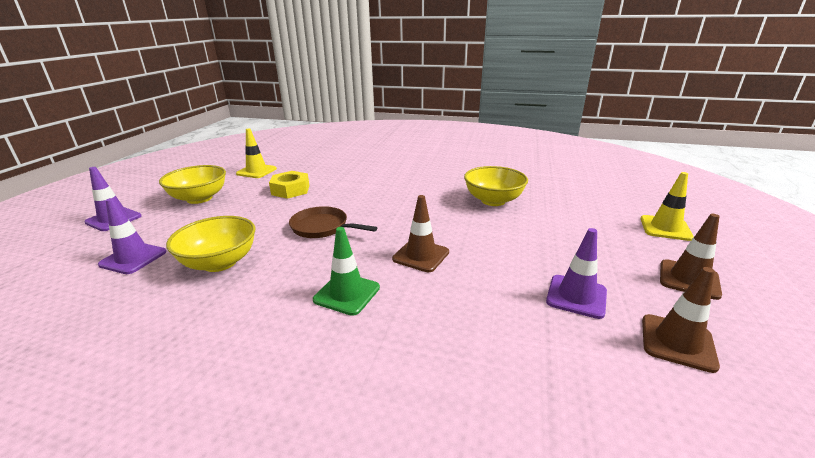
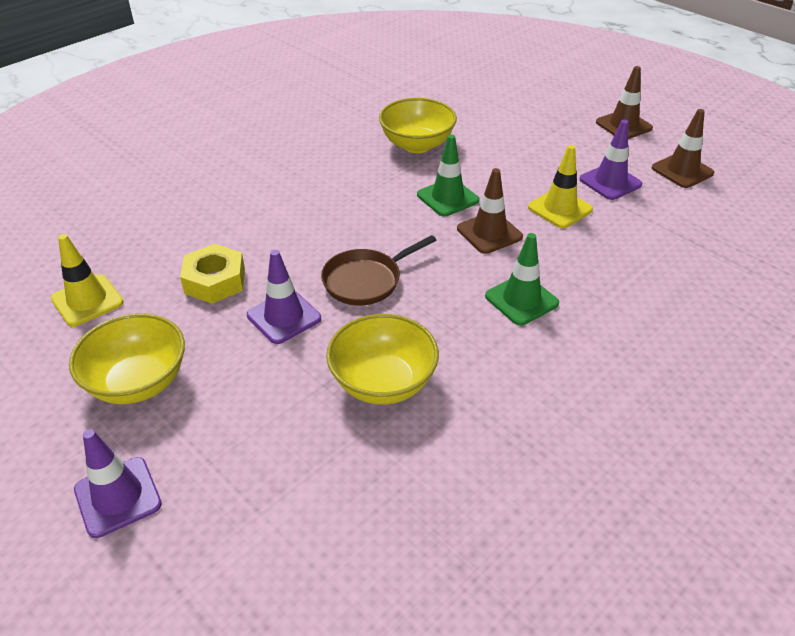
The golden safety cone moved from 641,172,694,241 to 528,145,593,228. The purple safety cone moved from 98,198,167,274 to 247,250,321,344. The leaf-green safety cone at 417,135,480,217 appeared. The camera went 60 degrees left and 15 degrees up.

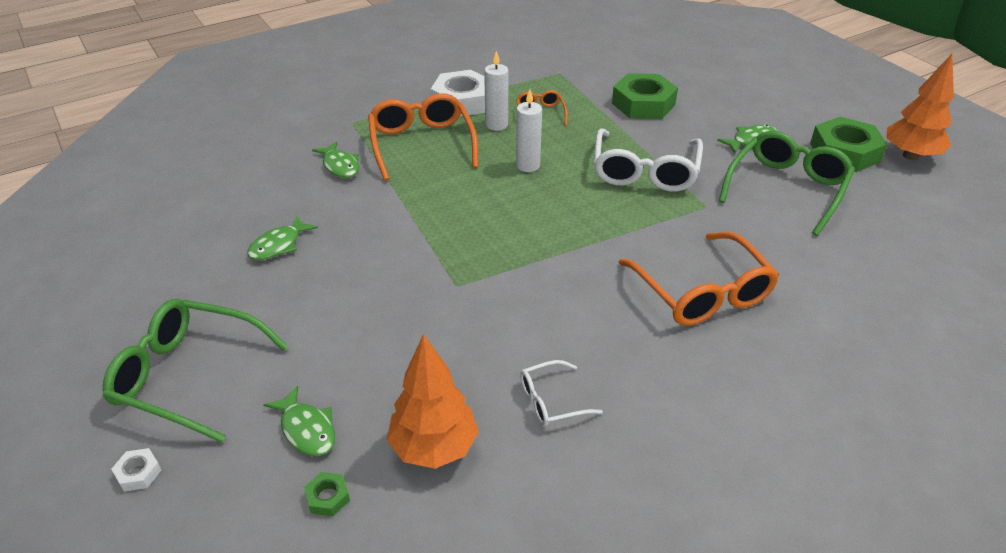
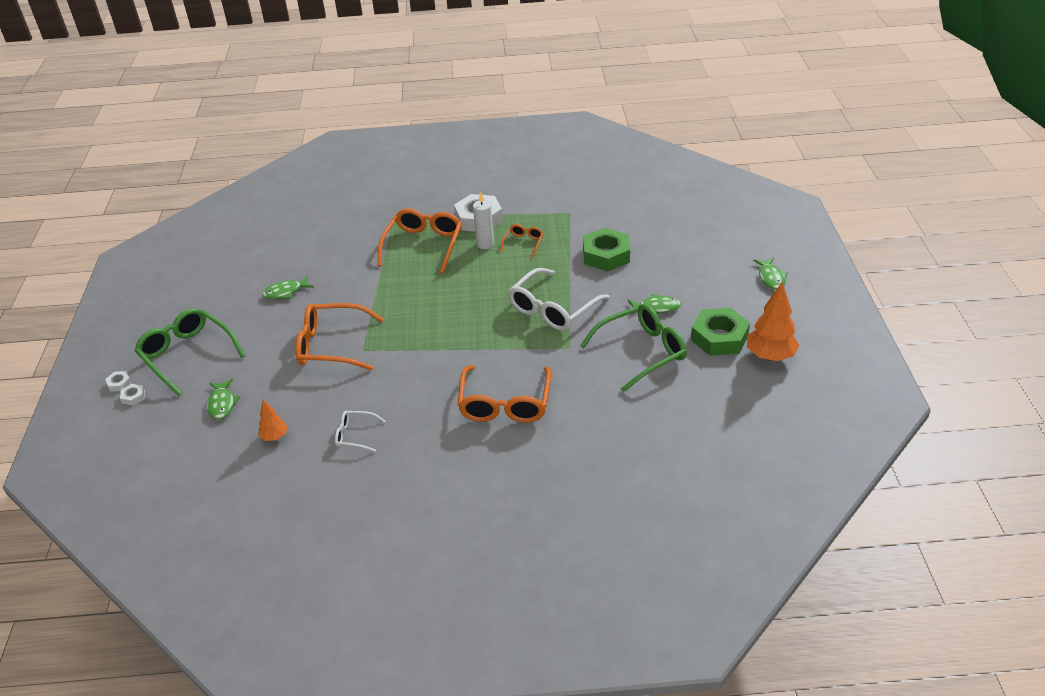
The white candle at 516,89,542,172 disappeared. The leaf-green toy fish moved from 312,141,359,178 to 753,257,788,290. The orange-coloured fir tree at 387,334,479,469 changed to 0.54 times the size. The leaf-green hexagon nut at 304,472,350,516 disappeared. The orange-coloured eyeglasses at 295,303,384,370 appeared. The white hexagon nut at 105,371,132,392 appeared. The camera went 30 degrees right and 0 degrees up.

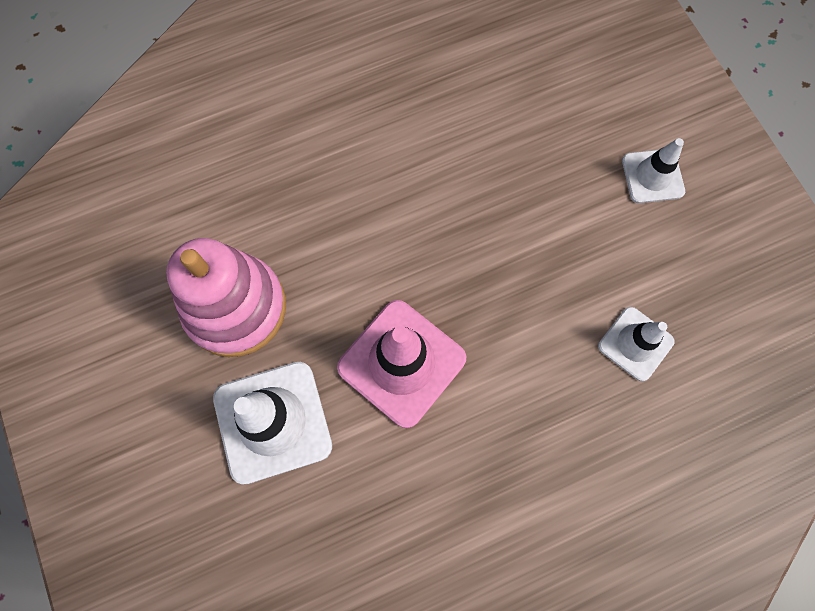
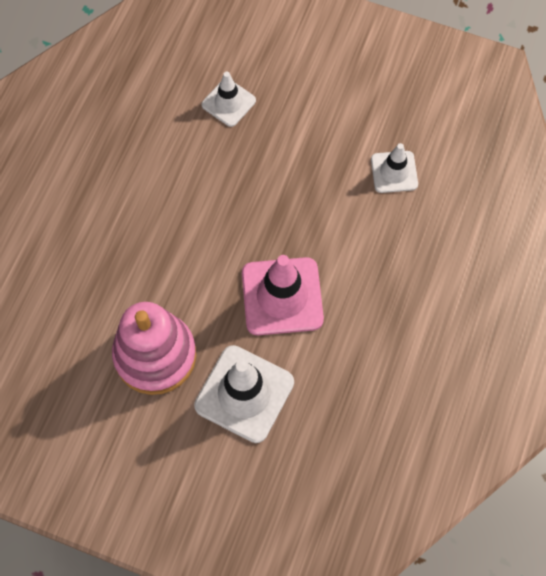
The white safety cone moved from 622,138,685,203 to 202,72,256,127. The camera went 45 degrees left and 5 degrees down.

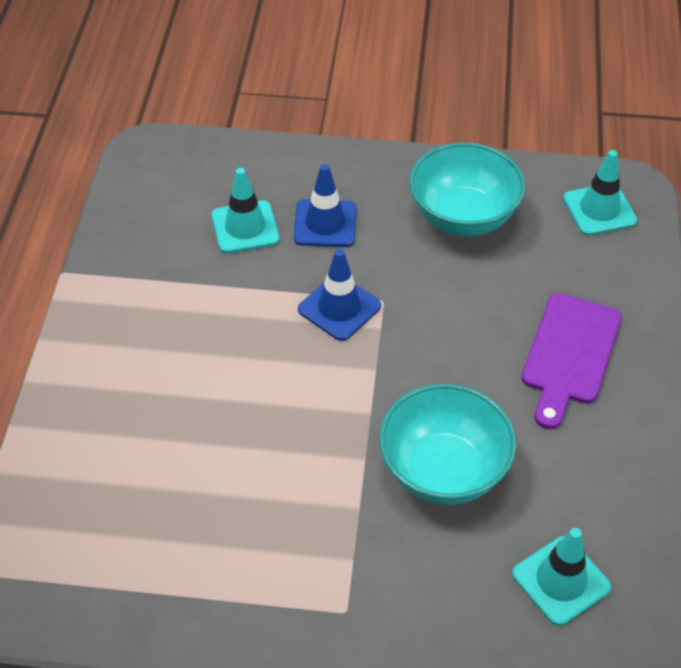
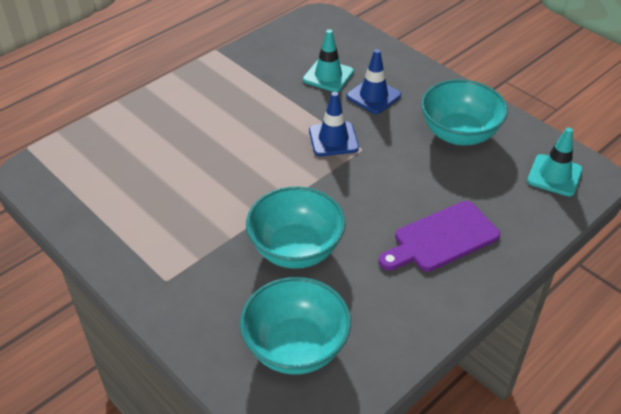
The aqua safety cone at 512,528,611,626 was replaced by the aqua deep dish at 240,277,351,375. The camera went 40 degrees right and 5 degrees down.

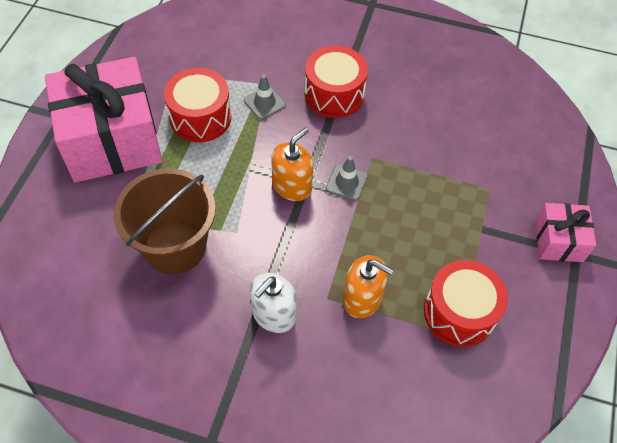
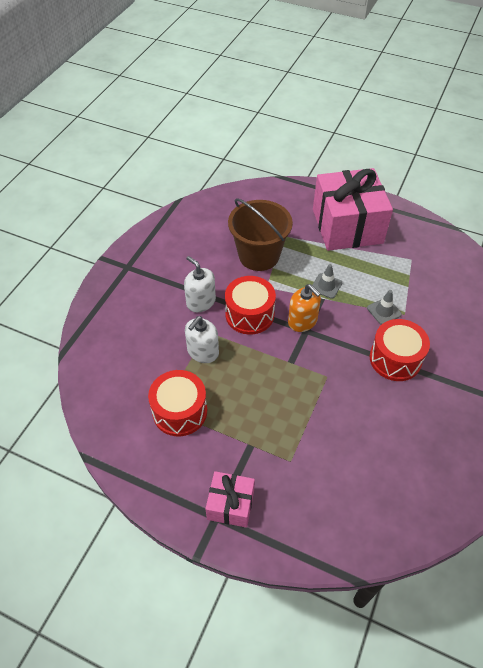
The red snare drum moved from 164,68,231,142 to 225,276,276,335. The ash-grey safety cone moved from 326,156,368,201 to 312,264,342,299. The orange-coloured pump bottle at 343,255,394,318 became the white pump bottle at 185,316,219,363. The camera went 100 degrees right and 5 degrees down.

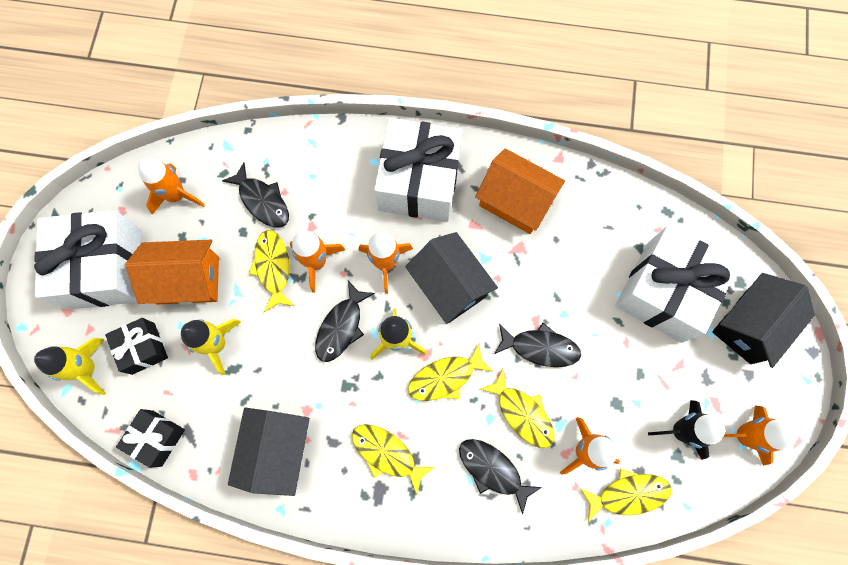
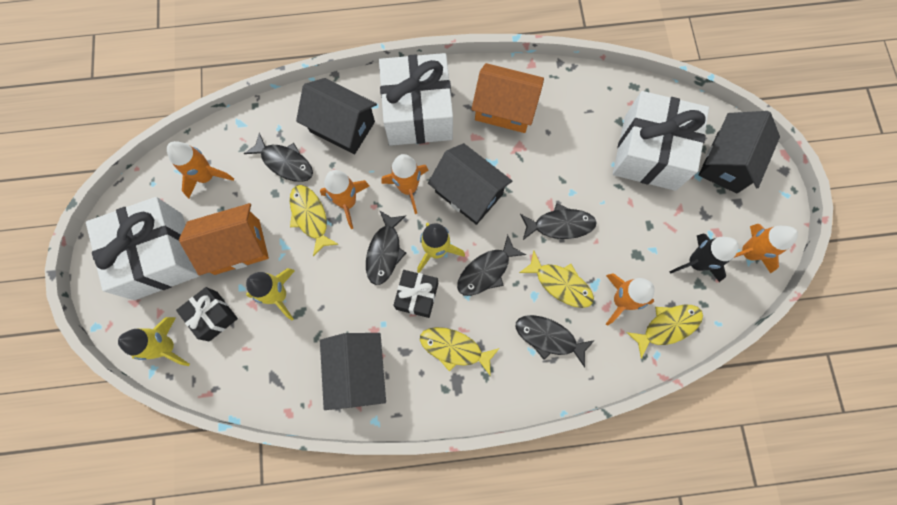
The golden toy fish at 408,343,493,401 became the black toy fish at 457,235,526,296. The black wrapped gift moved from 116,409,185,468 to 393,270,438,318. The black toy house at 296,78,377,155 appeared. The camera went 15 degrees left and 0 degrees up.

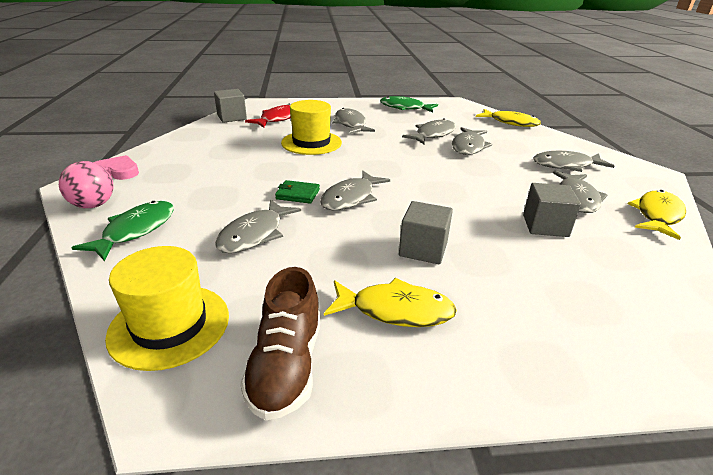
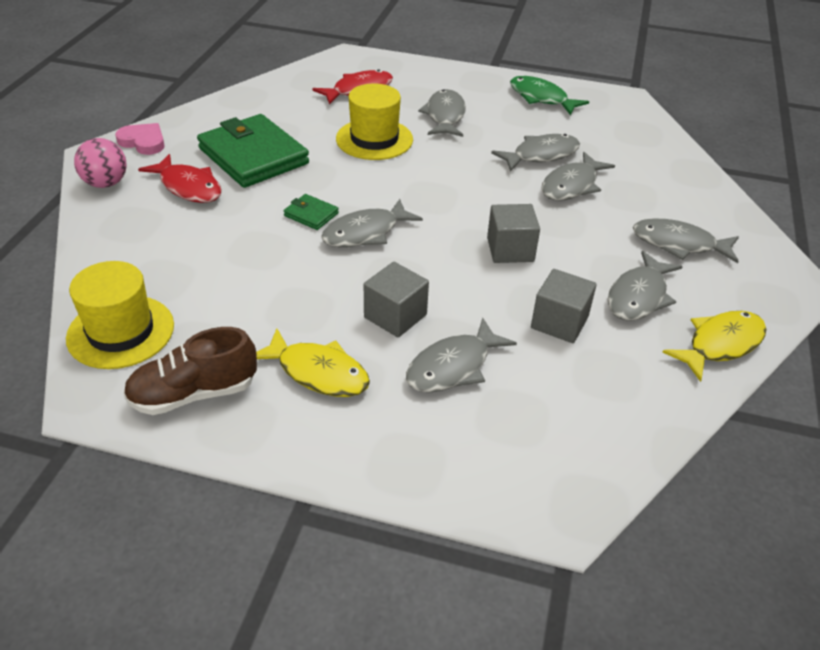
The ash-grey cube moved from 214,89,247,123 to 487,204,540,263. The golden toy fish at 476,109,541,127 disappeared. The ash-grey toy fish moved from 215,199,301,253 to 406,318,517,393. The leaf-green toy fish at 71,201,174,261 disappeared. The brown sneaker at 240,267,321,420 turned 45 degrees clockwise. The leaf-green billfold at 197,114,309,188 appeared. The red toy fish at 138,154,222,203 appeared. The camera went 20 degrees right and 10 degrees up.

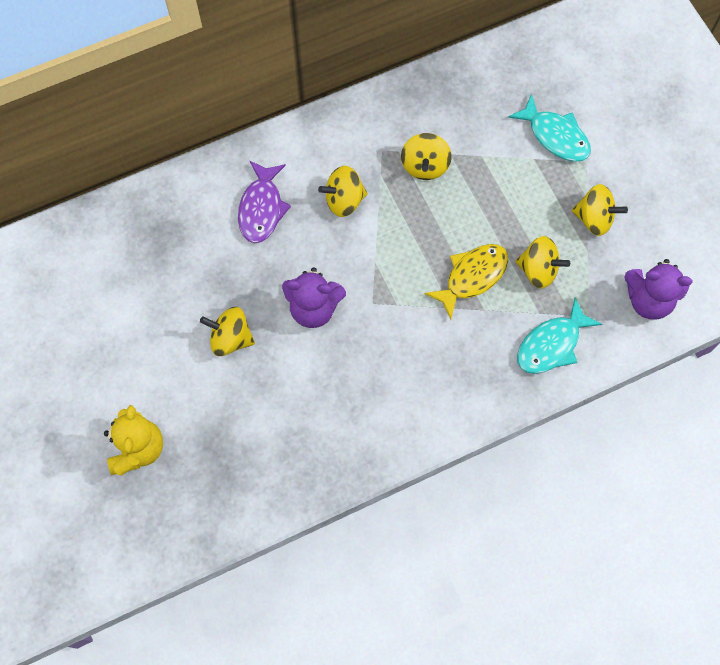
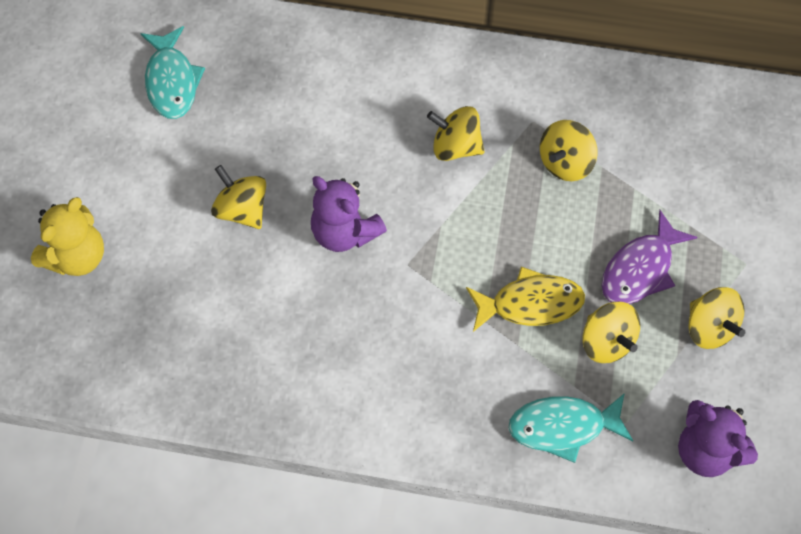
The aqua toy fish moved from 508,93,591,162 to 140,26,205,119. The purple toy fish moved from 238,160,291,243 to 601,210,697,304. The camera went 35 degrees right and 5 degrees down.

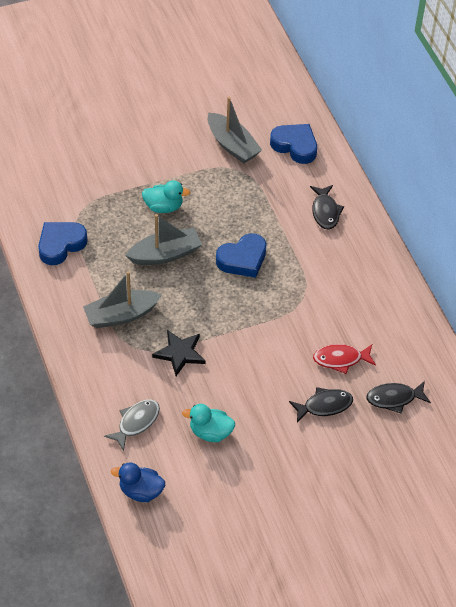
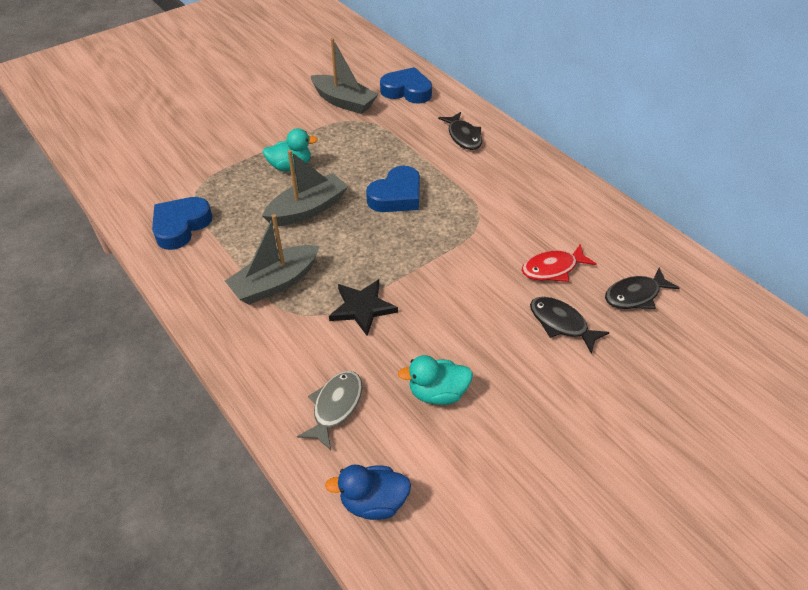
The black toy fish at 289,387,353,423 turned 105 degrees counterclockwise. The camera went 15 degrees left and 5 degrees down.

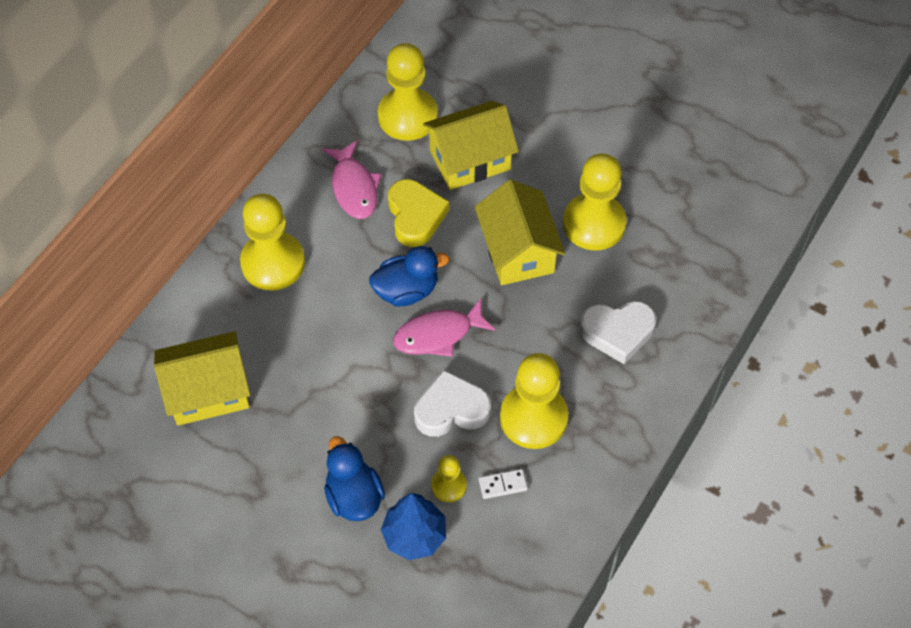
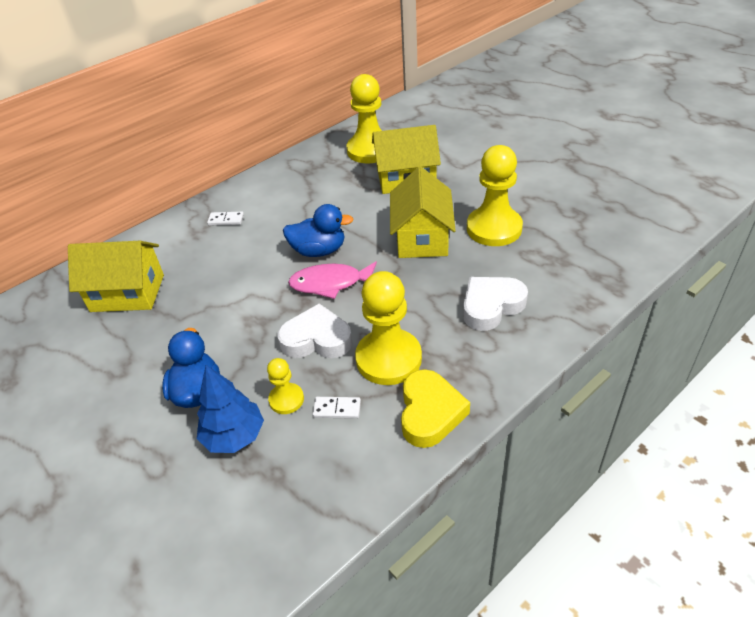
The rosy toy fish at 322,140,381,219 disappeared. The golden love heart moved from 388,179,449,247 to 401,369,470,448. The golden chess pawn at 240,194,305,291 was replaced by the white domino at 207,212,244,226. The white love heart at 580,301,656,364 turned 135 degrees clockwise. The camera went 20 degrees right and 15 degrees down.

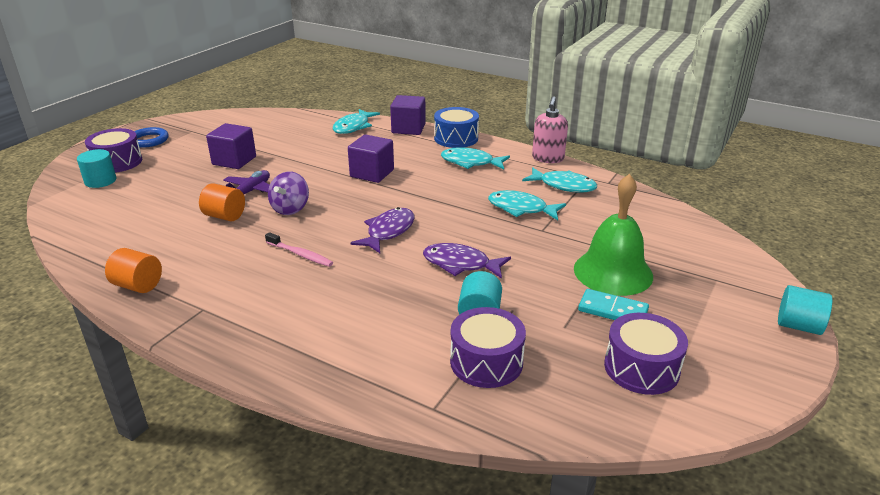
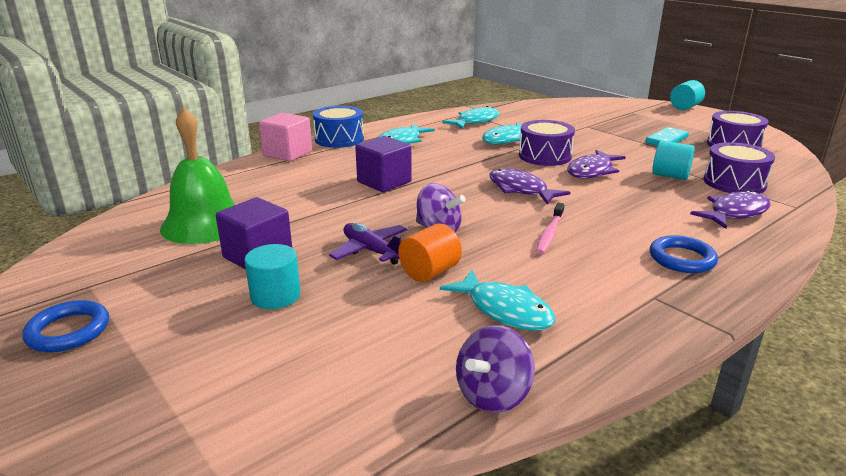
The purple cube at 390,95,426,135 became the rosy cube at 259,113,312,161. The rosy pump bottle at 532,96,568,163 disappeared. The aqua toy fish moved from 333,109,380,134 to 440,270,556,331. The purple snare drum moved from 85,128,142,173 to 519,120,575,166. The aqua cylinder shape moved from 77,149,117,188 to 244,244,301,309. The leaf-green hand bell moved from 574,174,653,296 to 160,107,236,244. The rosy tooth brush at 265,232,333,267 turned 150 degrees clockwise. The orange-coloured cylinder shape at 105,248,162,293 disappeared. The purple toy fish at 690,190,770,229 appeared. The cobalt hoop at 650,235,718,273 appeared. The purple spinning top at 456,325,535,413 appeared. The camera went 70 degrees left and 5 degrees down.

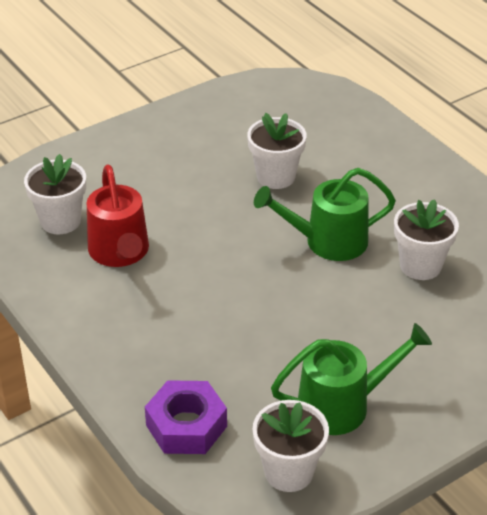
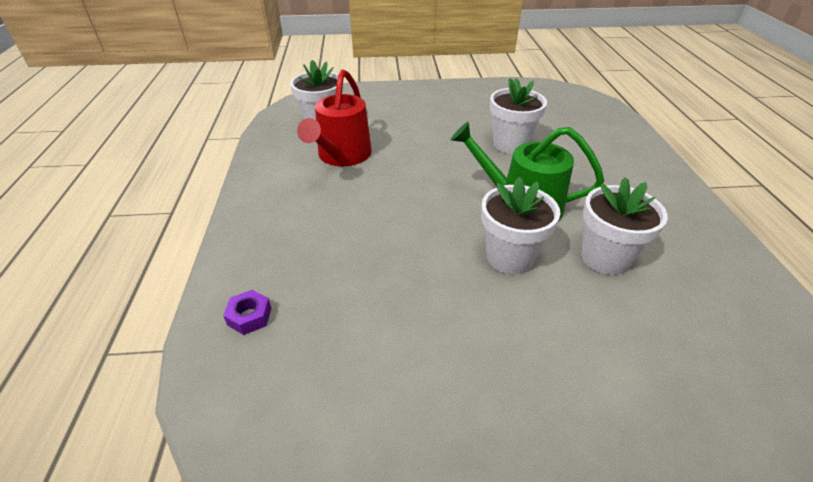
The leaf-green watering can at 271,323,432,435 disappeared. The purple hexagon nut at 145,380,227,454 changed to 0.49 times the size. The white plant pot moved from 253,400,329,492 to 481,177,560,274. The camera went 30 degrees right and 0 degrees up.

